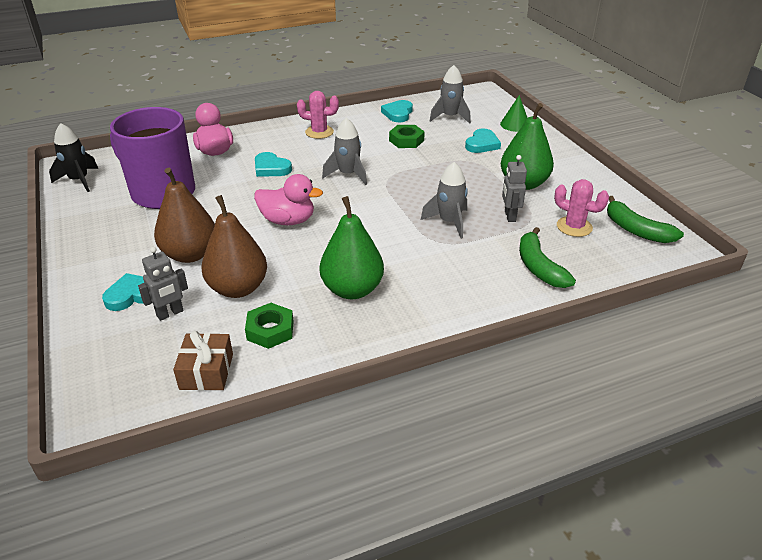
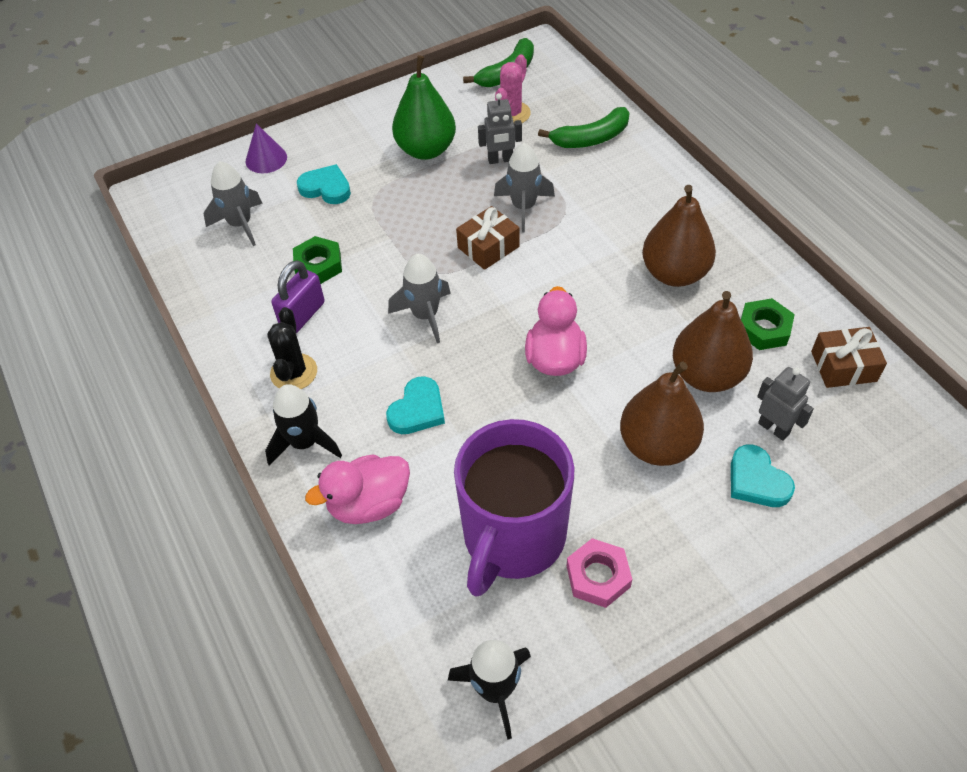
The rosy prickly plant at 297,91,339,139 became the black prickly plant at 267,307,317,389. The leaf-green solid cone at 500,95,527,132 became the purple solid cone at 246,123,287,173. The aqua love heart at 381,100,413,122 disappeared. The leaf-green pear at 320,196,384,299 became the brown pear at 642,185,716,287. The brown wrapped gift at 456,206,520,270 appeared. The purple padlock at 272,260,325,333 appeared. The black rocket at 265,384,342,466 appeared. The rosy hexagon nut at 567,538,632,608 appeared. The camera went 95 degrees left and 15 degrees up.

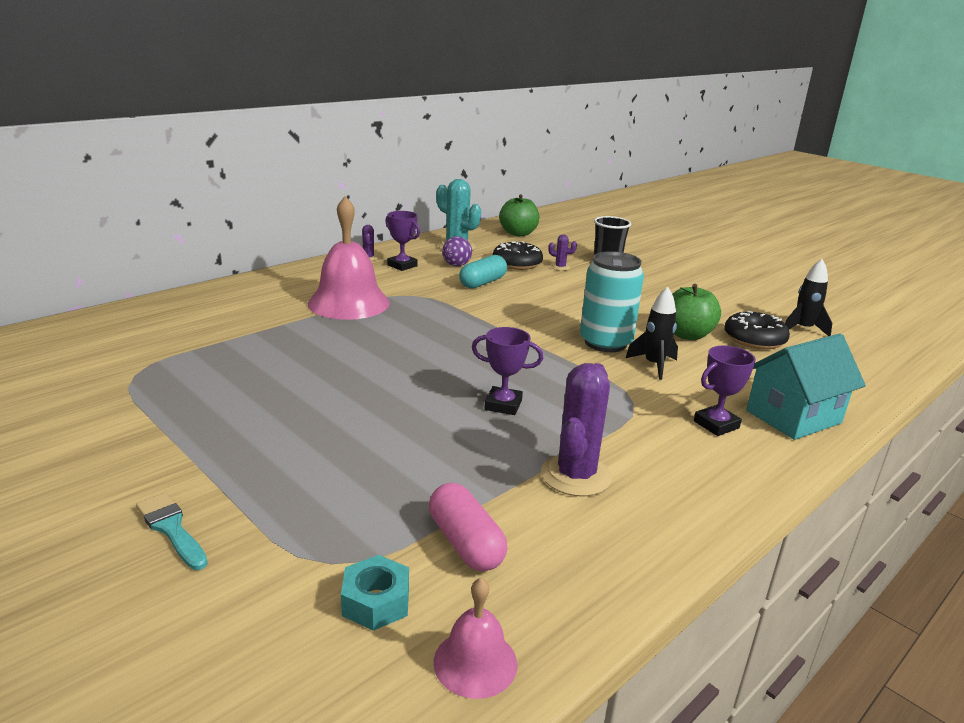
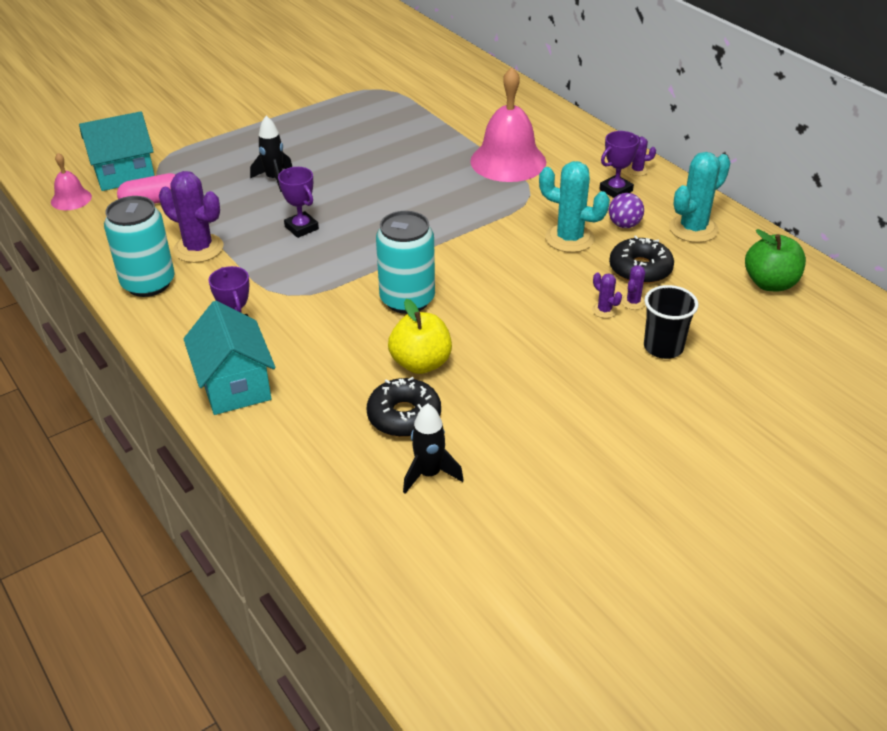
The aqua pill at 459,255,507,289 was replaced by the aqua prickly plant at 539,161,610,253. The leaf-green apple at 672,284,721,340 became the golden apple at 388,299,452,374. The black rocket moved from 626,287,678,380 to 250,116,292,192. The purple trophy at 472,327,543,415 turned 60 degrees counterclockwise. The aqua brush at 136,493,208,570 disappeared. The aqua hexagon nut at 341,555,409,631 was replaced by the aqua toy house at 79,111,155,191. The aqua can at 104,196,175,297 appeared. The purple prickly plant at 592,272,622,318 appeared. The camera went 100 degrees right and 15 degrees up.

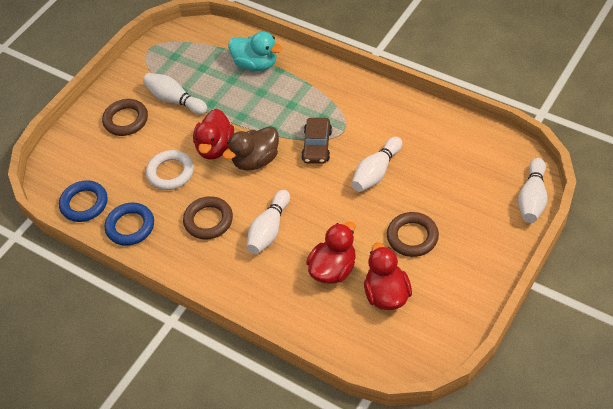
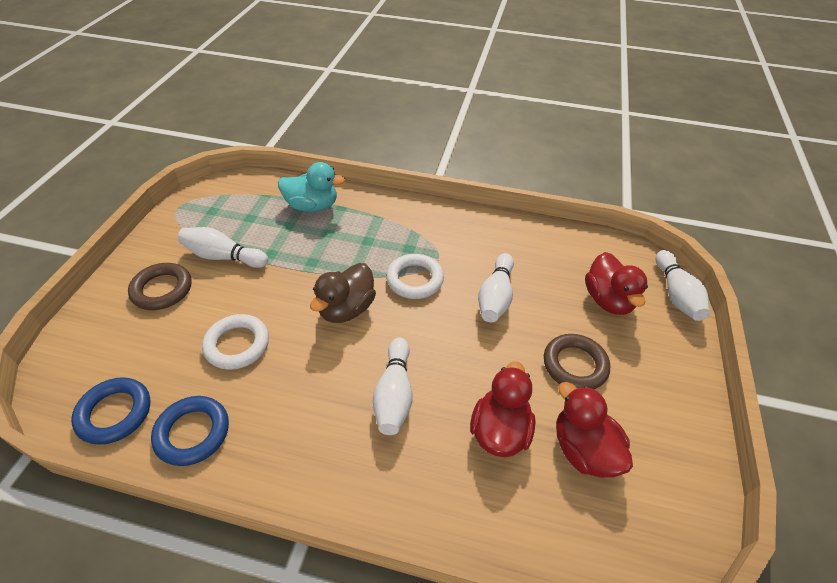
The red rubber duck moved from 193,109,234,160 to 585,252,648,315. The brown automobile at 301,118,332,164 was replaced by the white hoop at 386,254,444,299. The brown hoop at 183,196,233,240 disappeared. The camera went 25 degrees left and 5 degrees down.

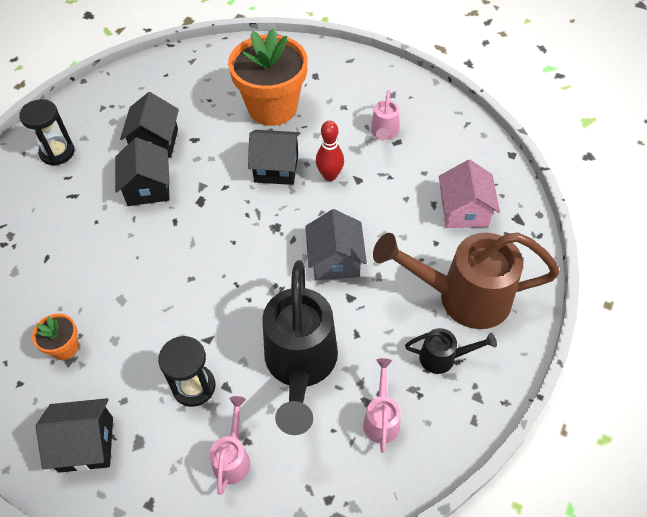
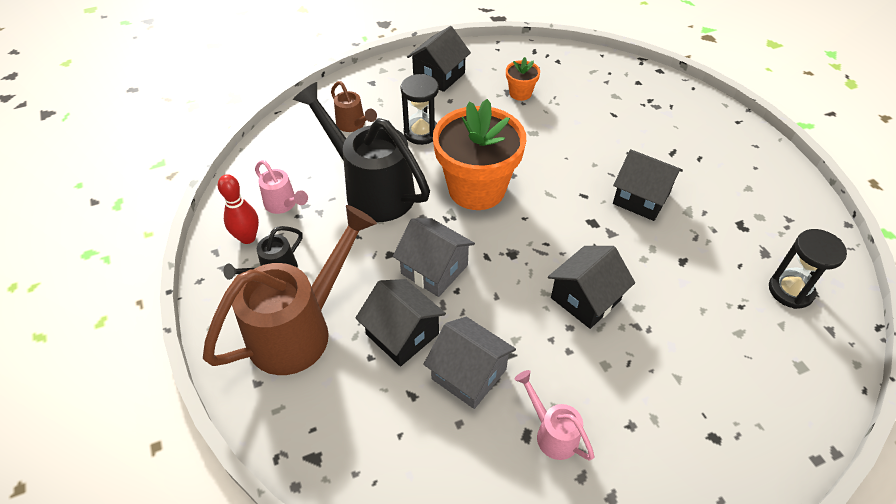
The orange-coloured plant pot moved from 228,28,308,126 to 433,99,526,210. The black toy house moved from 120,92,179,157 to 356,279,446,366. The black hourglass moved from 19,99,74,166 to 769,229,847,309. The red bowling pin moved from 316,121,344,181 to 218,174,259,244. The rosy toy house at 439,160,500,228 disappeared. The rosy watering can at 209,396,251,495 became the brown watering can at 331,81,377,132. The ash-grey toy house at 423,317,516,409 appeared. The camera went 130 degrees right and 5 degrees down.

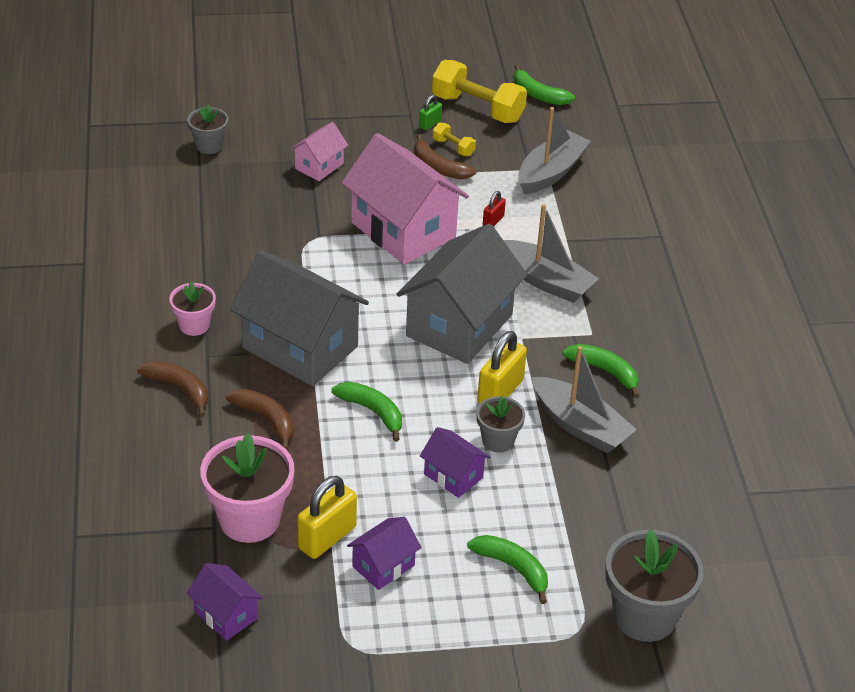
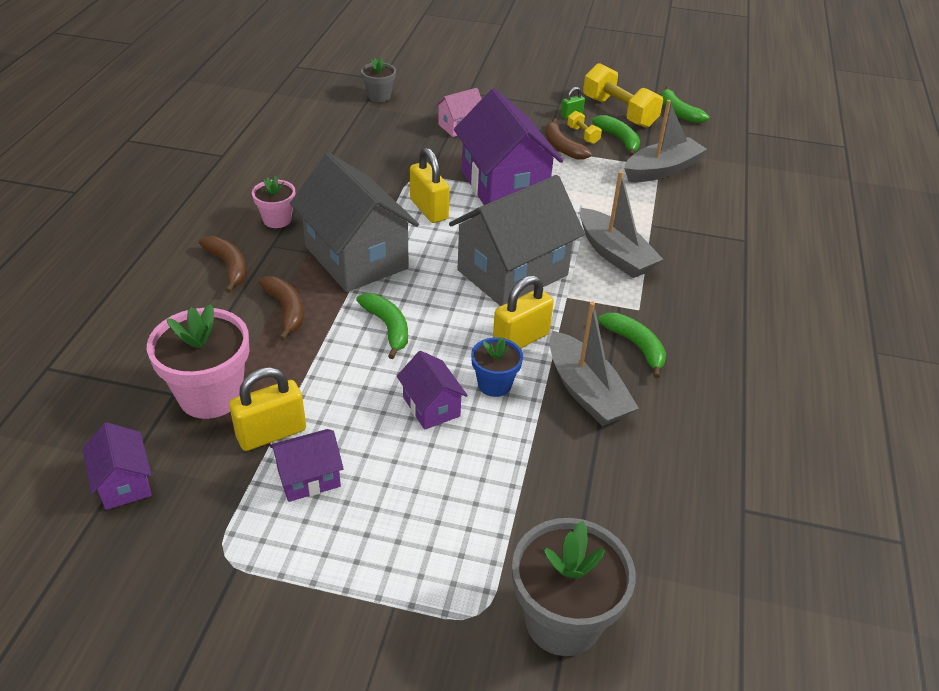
The rosy toy house at 342,133,469,264 became the purple toy house at 454,88,563,205. The red padlock at 483,191,506,227 disappeared. The ash-grey plant pot at 477,396,525,453 became the cobalt plant pot at 471,337,523,397. The leaf-green toy banana moved from 467,535,548,604 to 592,115,640,156. The golden padlock at 410,148,449,223 appeared. The camera went 20 degrees right and 0 degrees up.

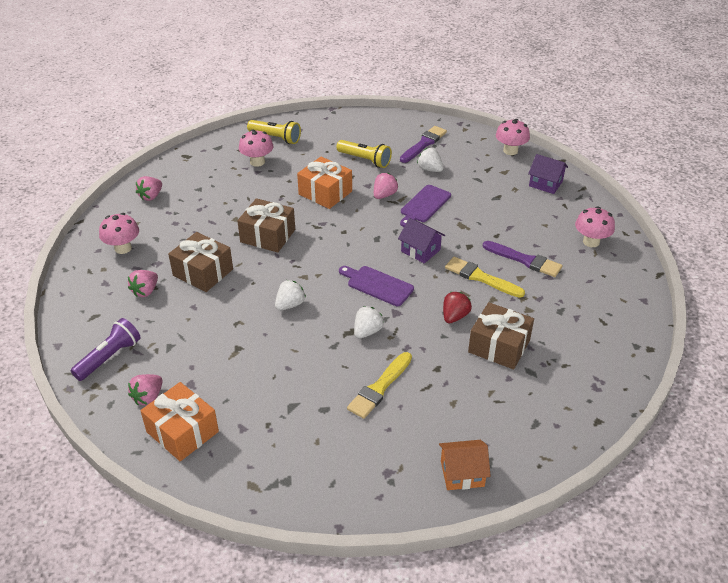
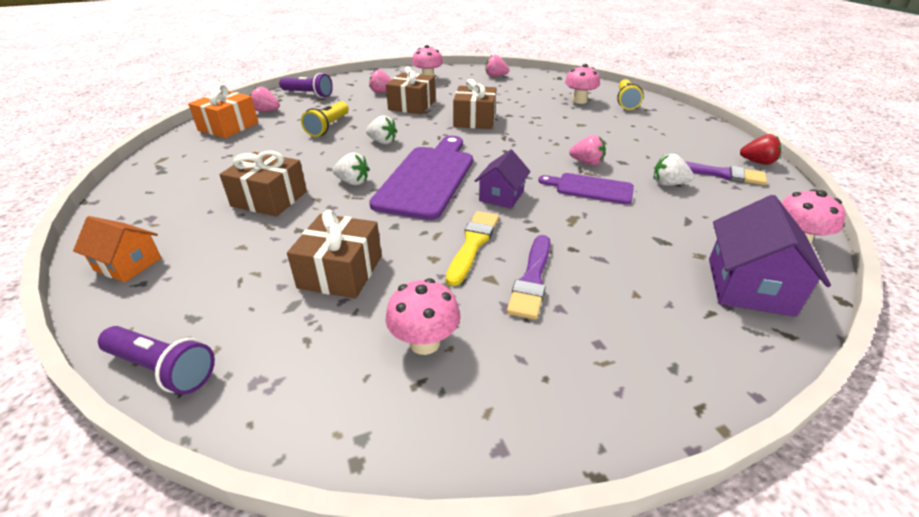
The golden torch moved from 336,140,392,168 to 301,101,349,137. The white berry at 417,148,444,172 turned 105 degrees counterclockwise. The purple toy house at 528,154,568,194 changed to 1.54 times the size. The orange-coloured wrapped gift at 297,157,352,209 disappeared. The rosy fungus moved from 575,206,615,247 to 385,278,460,355. The purple chopping board at 339,266,414,306 changed to 1.82 times the size. The red berry moved from 443,292,472,323 to 740,134,781,165. The golden brush at 347,352,412,419 was replaced by the brown wrapped gift at 219,151,307,217. The orange-coloured toy house at 439,440,491,490 turned 45 degrees counterclockwise. The purple torch at 98,326,215,394 appeared. The camera went 75 degrees right and 5 degrees down.

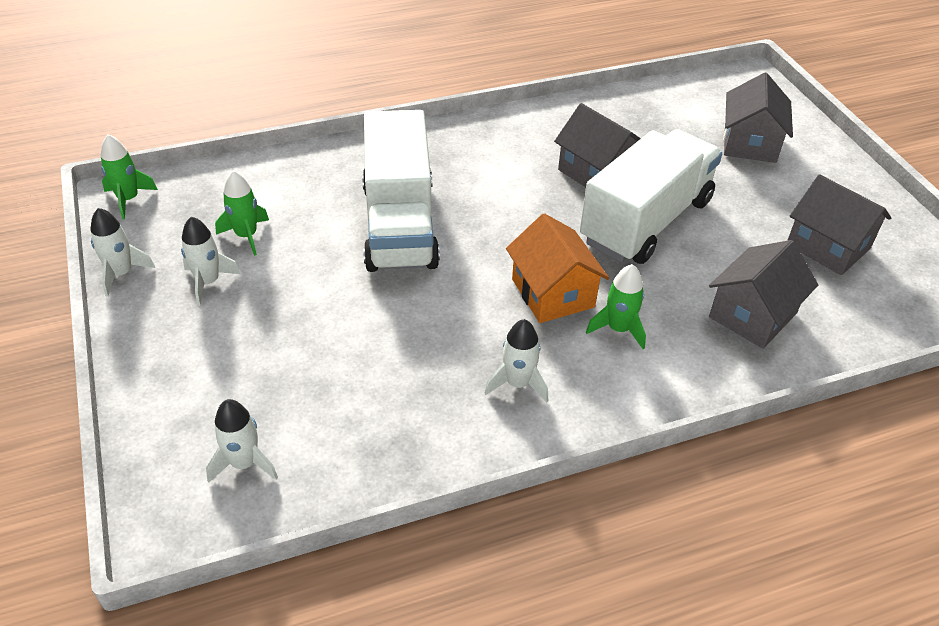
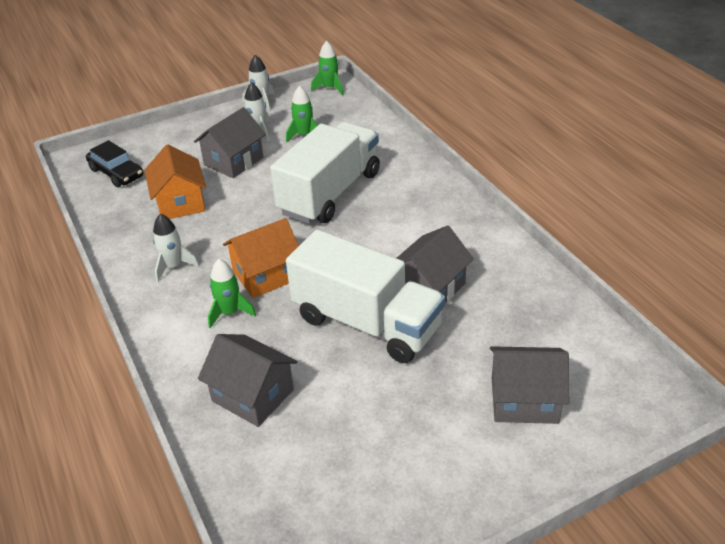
The white truck at 362,110,440,272 turned 135 degrees clockwise. The ash-grey toy house moved from 787,174,892,275 to 194,107,266,178. The white rocket at 206,399,278,483 was replaced by the black automobile at 86,140,143,187. The orange-coloured toy house at 145,144,206,219 appeared. The camera went 85 degrees right and 5 degrees down.

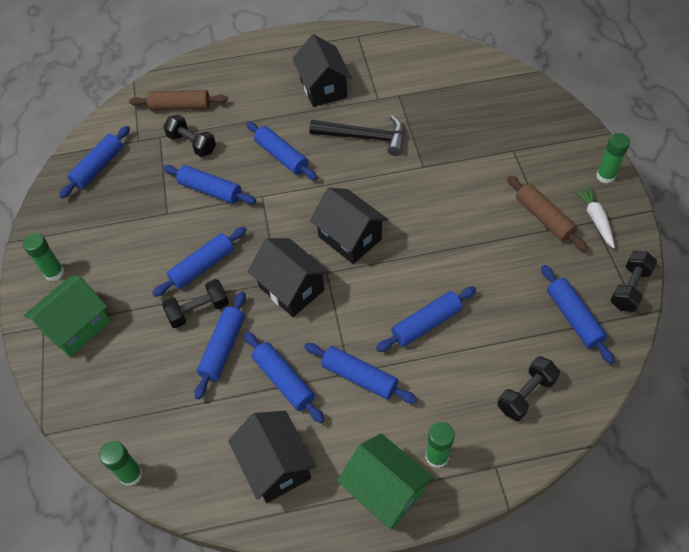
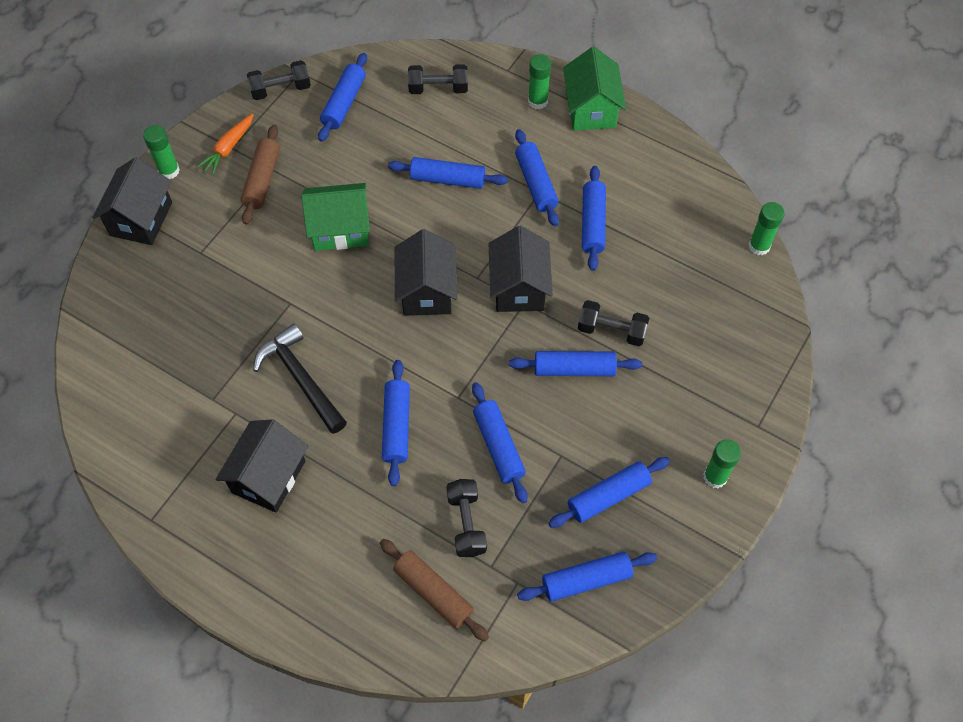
The white toy carrot at 574,186,615,249 became the orange-coloured toy carrot at 197,114,254,175. The leaf-green toy house moved from 24,276,110,357 to 301,183,370,251. The cobalt pastry roller moved from 195,291,246,399 to 548,457,670,528. The black toy house moved from 228,411,316,503 to 92,157,172,245. The camera went 140 degrees left and 5 degrees up.

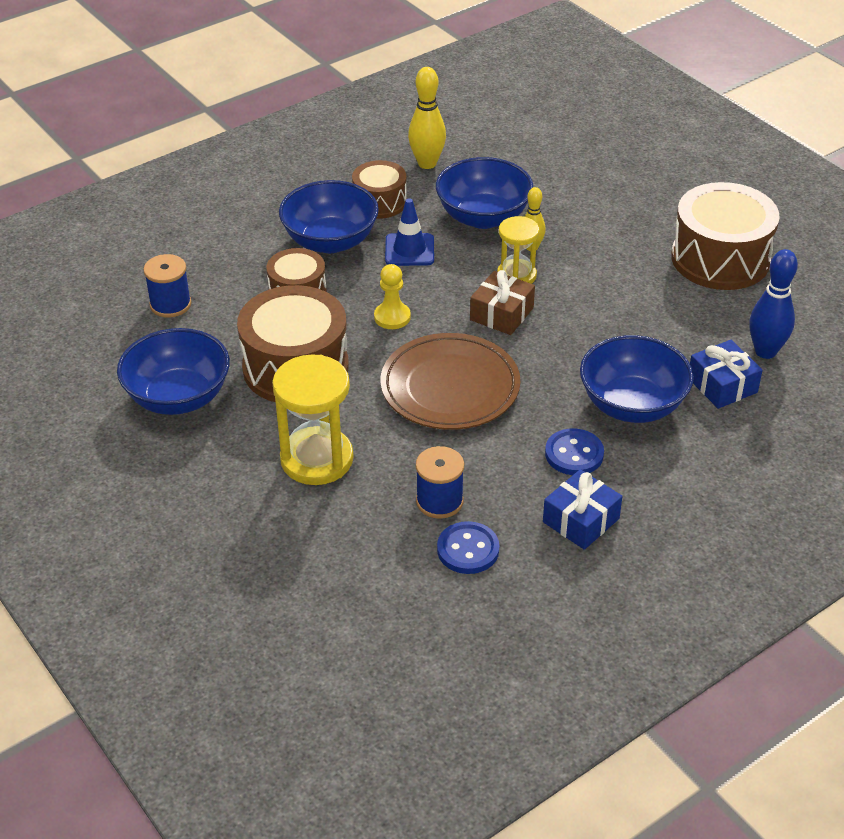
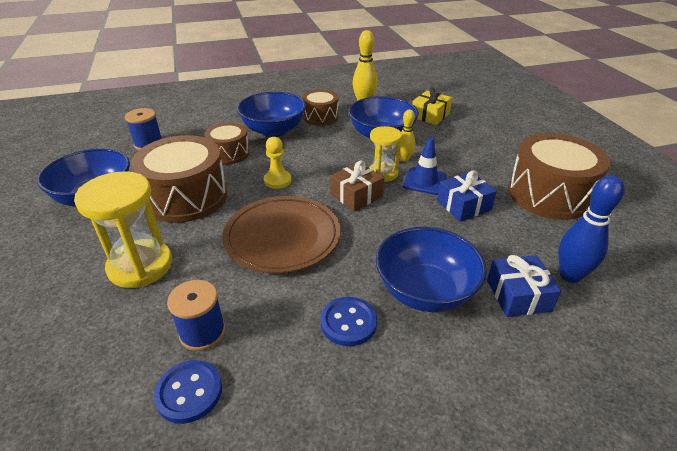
The cobalt safety cone moved from 385,198,434,266 to 403,137,447,195. The cobalt wrapped gift moved from 543,469,622,550 to 437,170,497,221. The golden wrapped gift at 412,87,452,125 appeared. The camera went 20 degrees right and 5 degrees down.

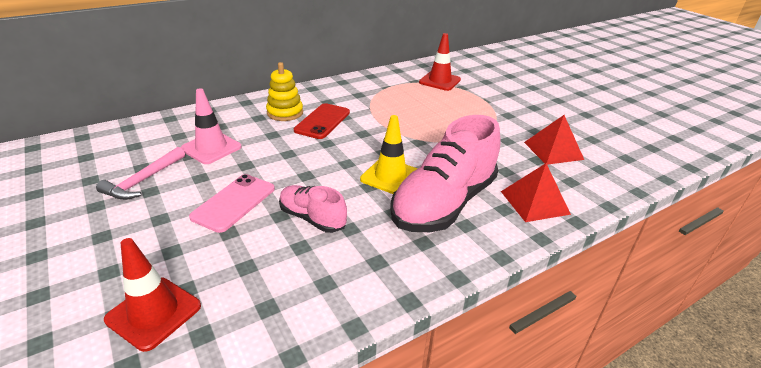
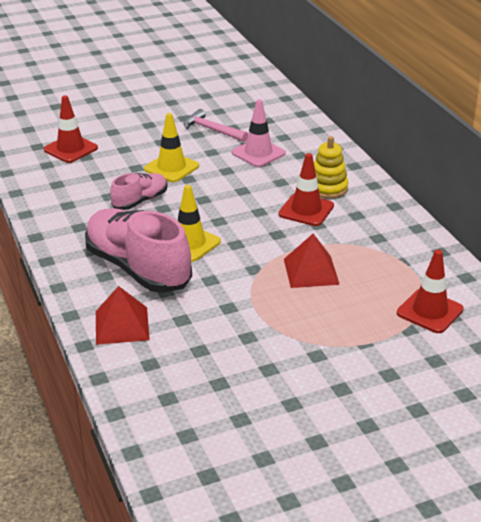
The red phone at 294,103,350,139 was replaced by the red safety cone at 278,153,334,226. The red solid pyramid moved from 524,115,584,165 to 284,234,340,288. The rosy phone at 189,174,275,233 was replaced by the golden safety cone at 144,113,199,182. The camera went 100 degrees right and 0 degrees up.

